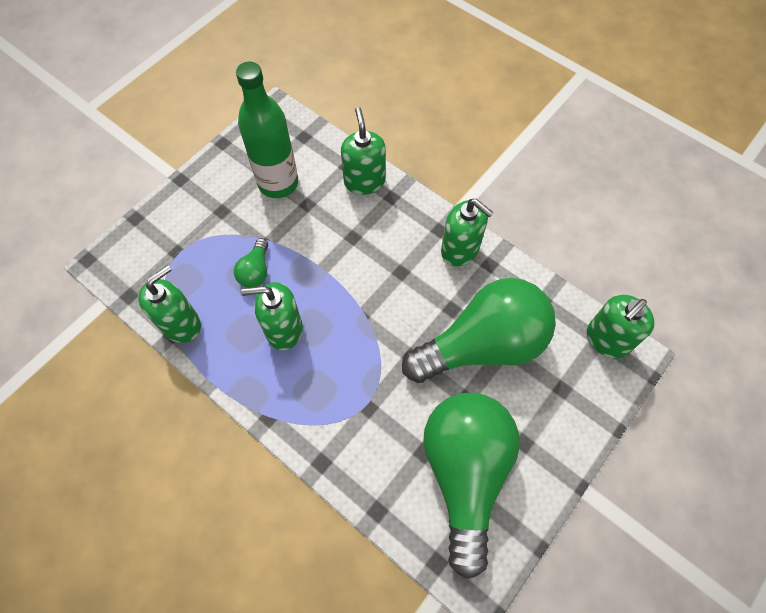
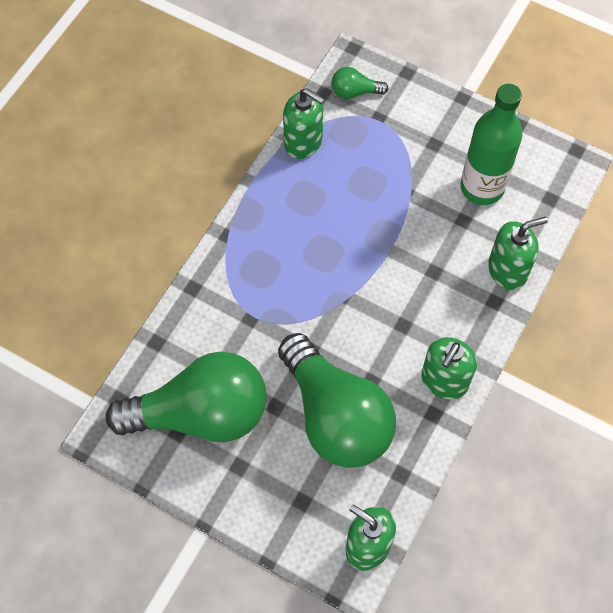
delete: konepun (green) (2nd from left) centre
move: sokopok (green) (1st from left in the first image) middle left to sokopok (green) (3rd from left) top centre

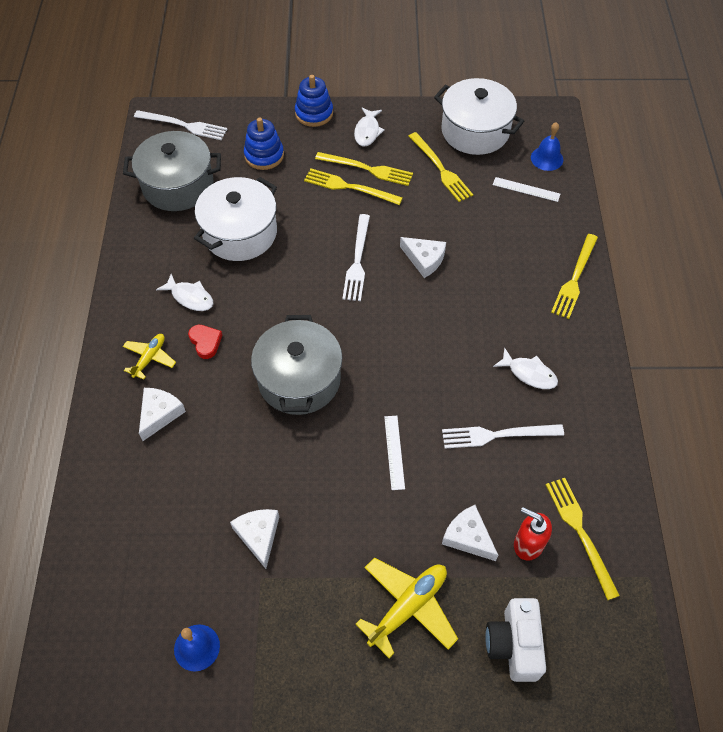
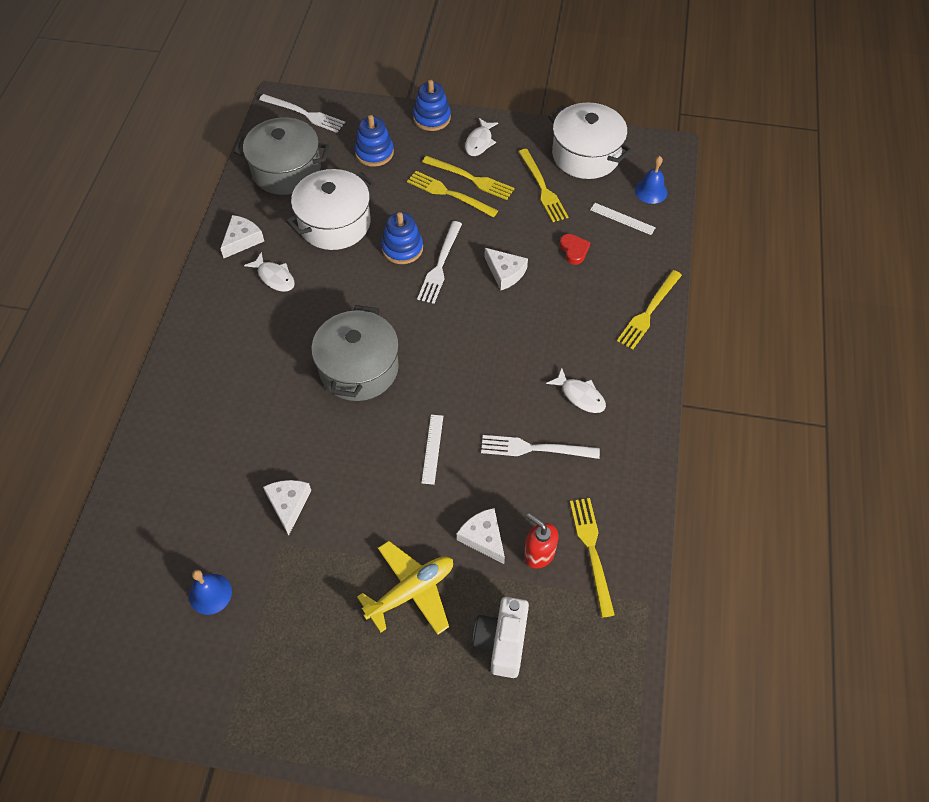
delete: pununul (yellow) (1st from left) middle left
insert: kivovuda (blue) (2nd from left) top centre
move: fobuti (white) (1st from left) middle left to top left; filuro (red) middle left to top centre

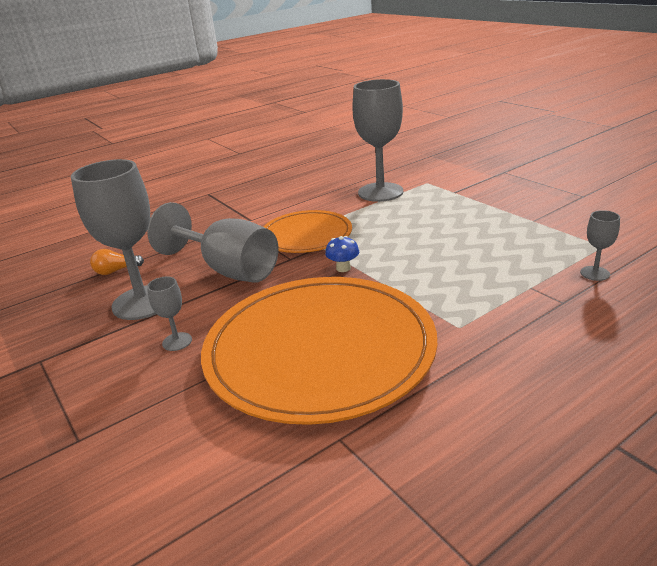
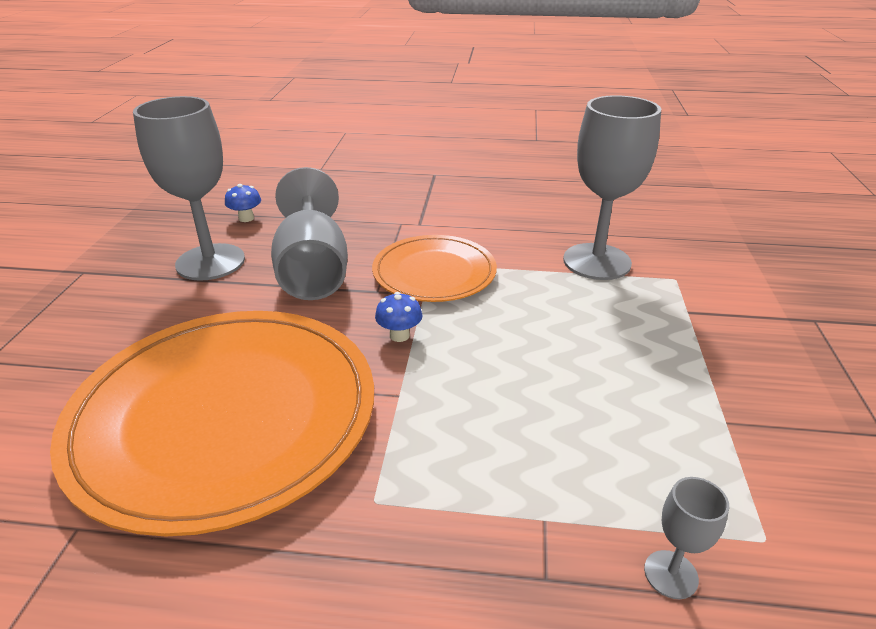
delete: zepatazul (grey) (2nd from left) middle left
replace: sokopok (orange) middle left to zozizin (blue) (1st from left) top left

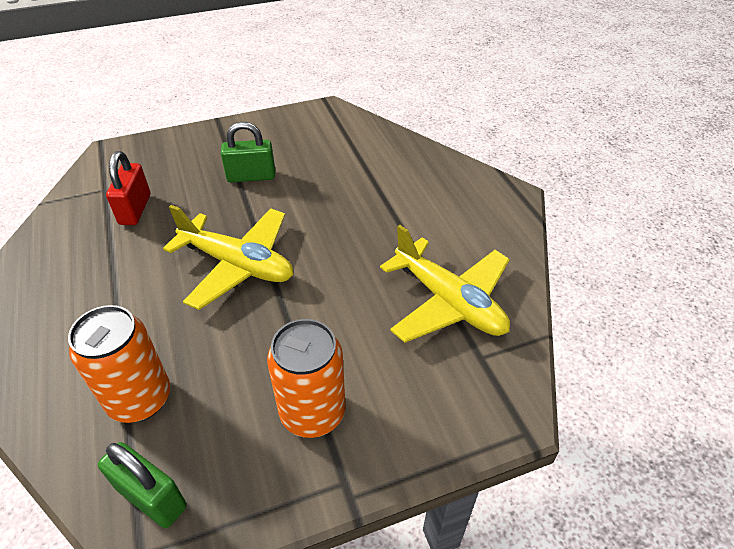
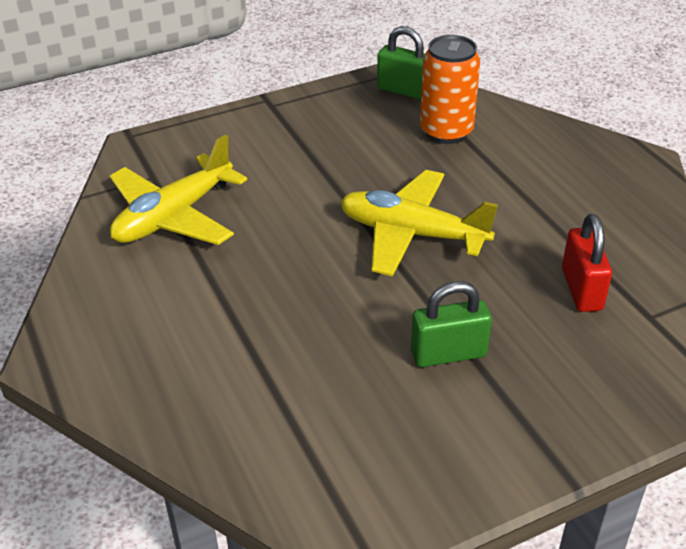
delete: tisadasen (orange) (2nd from left) bottom centre
rotate: pununul (yellow) (2nd from left in the first image) centre = middle left 90 degrees counterclockwise

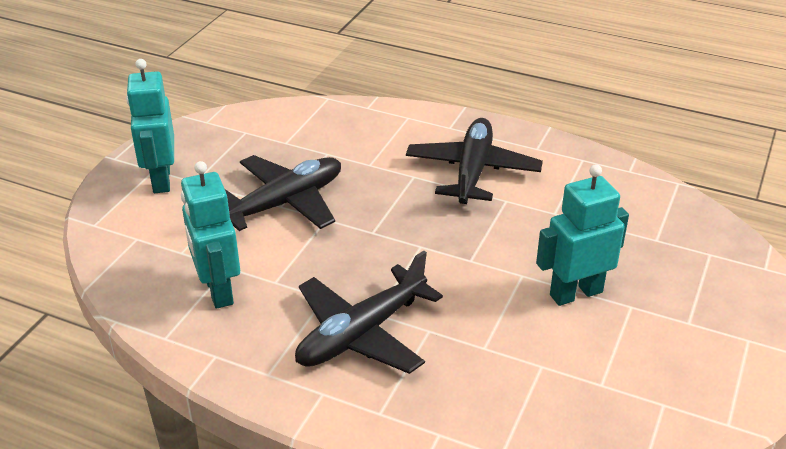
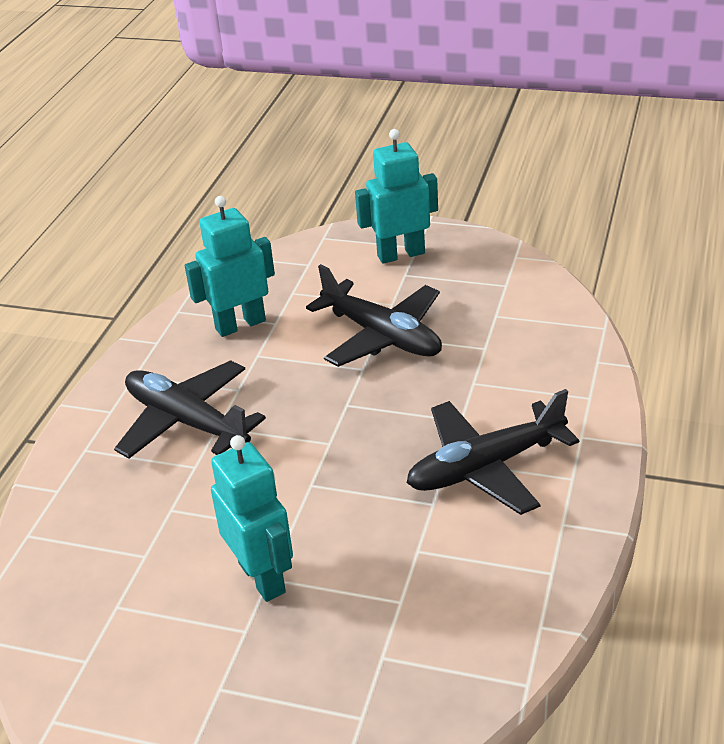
rotate: pununul (black) (3rd from left) centre = middle right 150 degrees clockwise

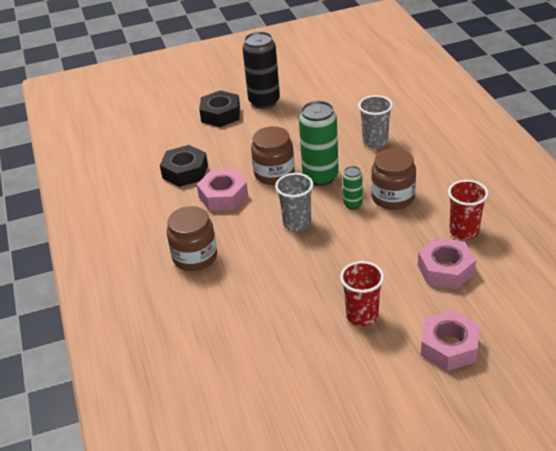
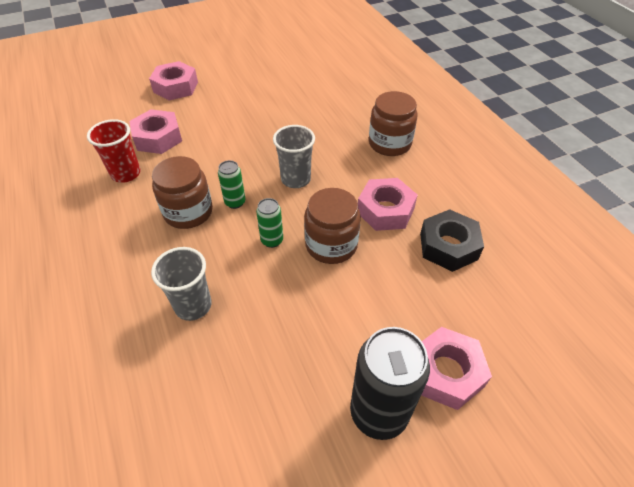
delete: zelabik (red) (1st from left) centre
recolor: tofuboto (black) (2nd from left) top centre to tofuboto (pink) (4th from left) bottom right
resize: tisadasen (green) (1st from left in the first image) top centre = centre x0.50

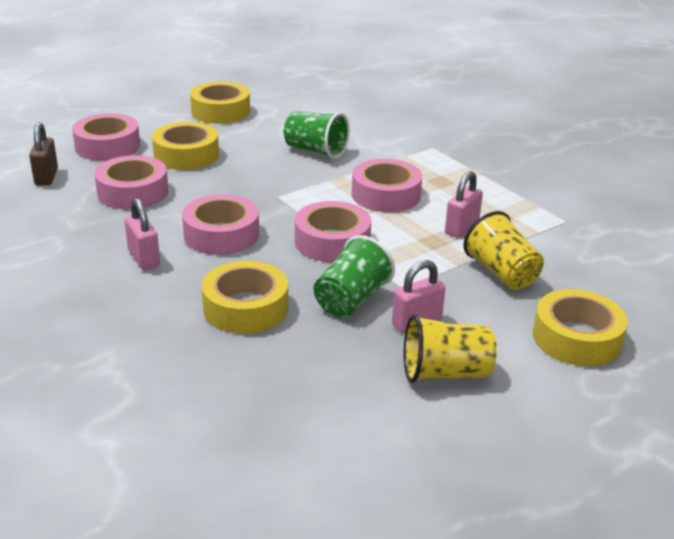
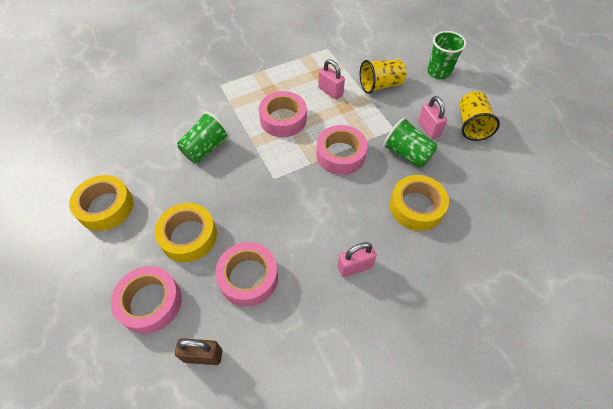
delete: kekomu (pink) (3rd from left) middle left
replace: kekomu (yellow) (4th from left) middle right to zelabik (green) (3rd from left) top right

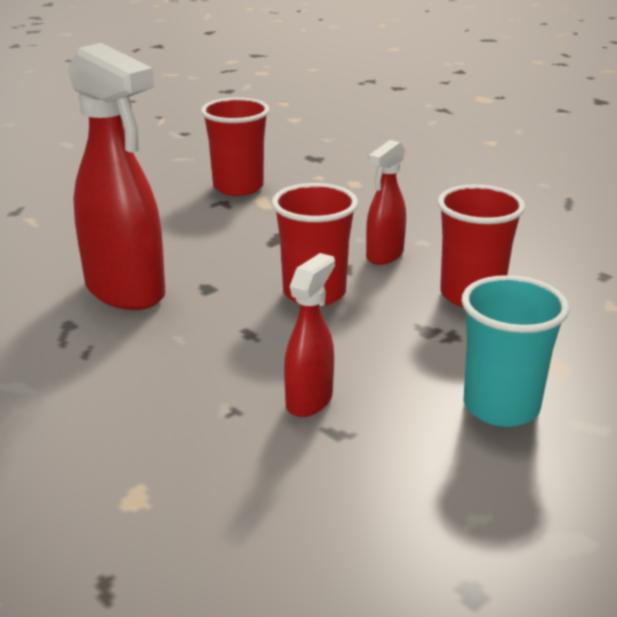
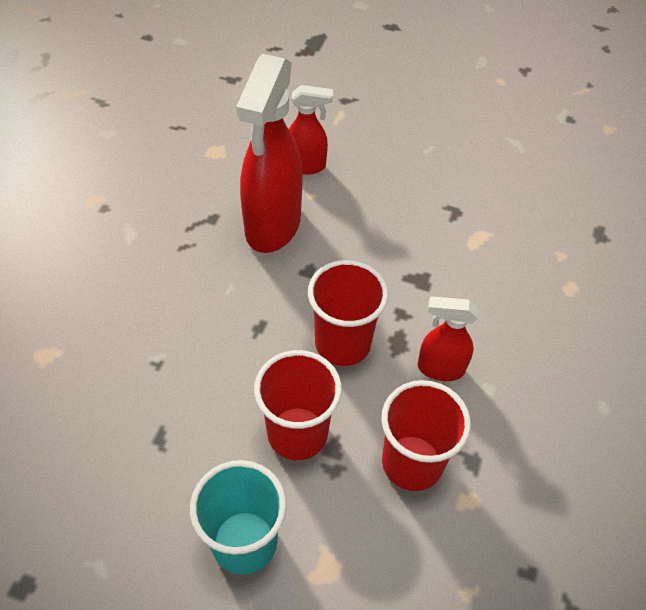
move: zelabik (red) (1st from left) top centre to centre; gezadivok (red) (2nd from left) centre to top centre

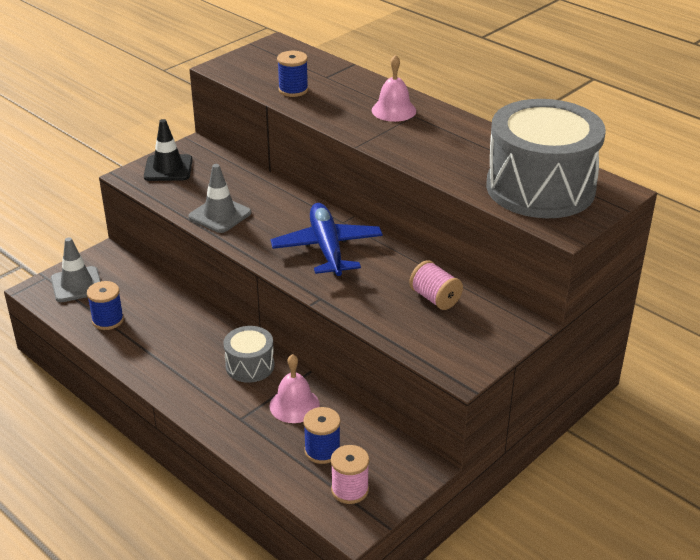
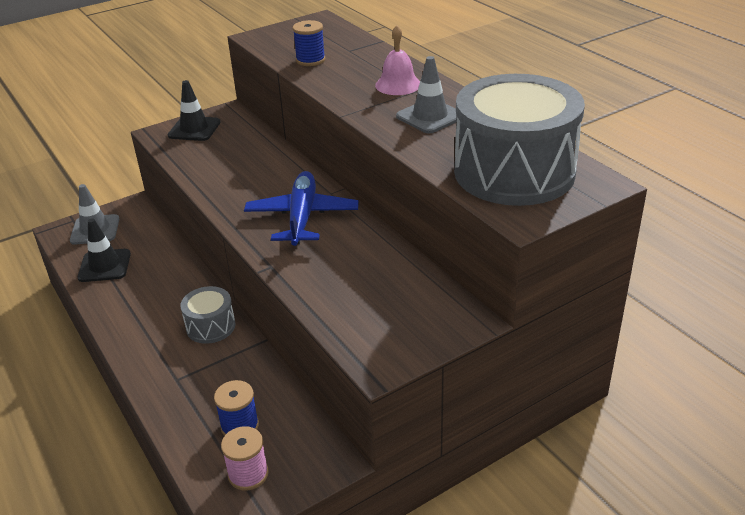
delete: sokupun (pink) (1st from left) bottom centre; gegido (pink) (2nd from left) centre
move: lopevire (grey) (2nd from left) middle left to top centre
replace: gegido (blue) (1st from left) middle left to lopevire (black) (1st from left) middle left

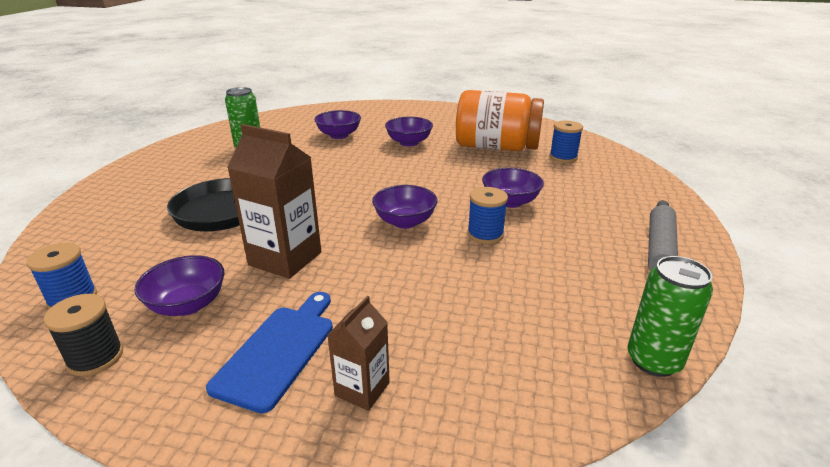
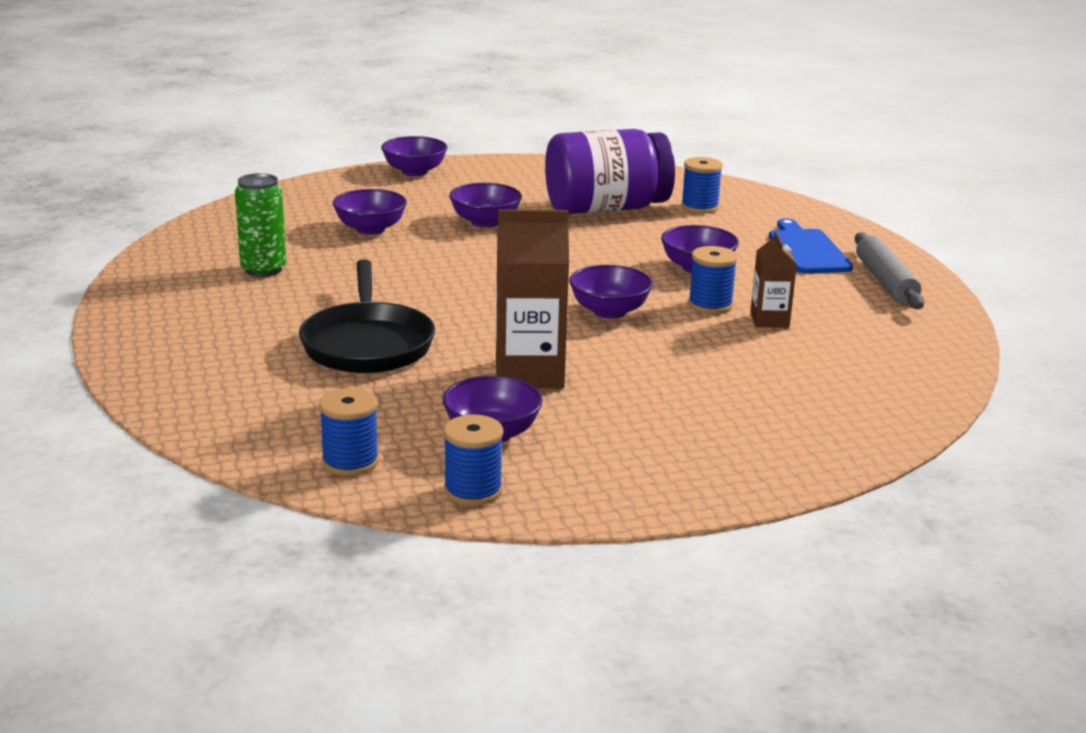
delete: tisadasen (green) (2nd from left) bottom right
insert: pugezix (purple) (2nd from left) top centre
move: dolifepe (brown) (2nd from left) bottom centre to middle right; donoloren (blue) bottom left to middle right
recolor: gegido (black) bottom left to gegido (blue) (2nd from left) centre; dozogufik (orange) top centre to dozogufik (purple) top centre

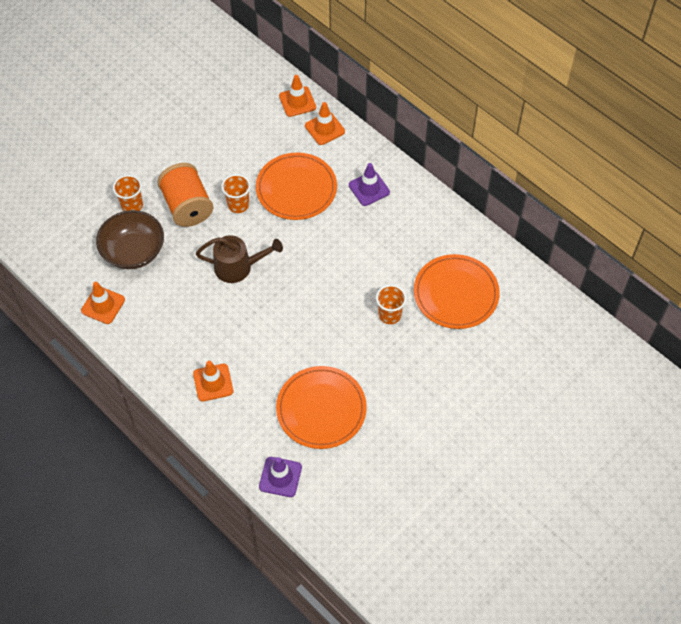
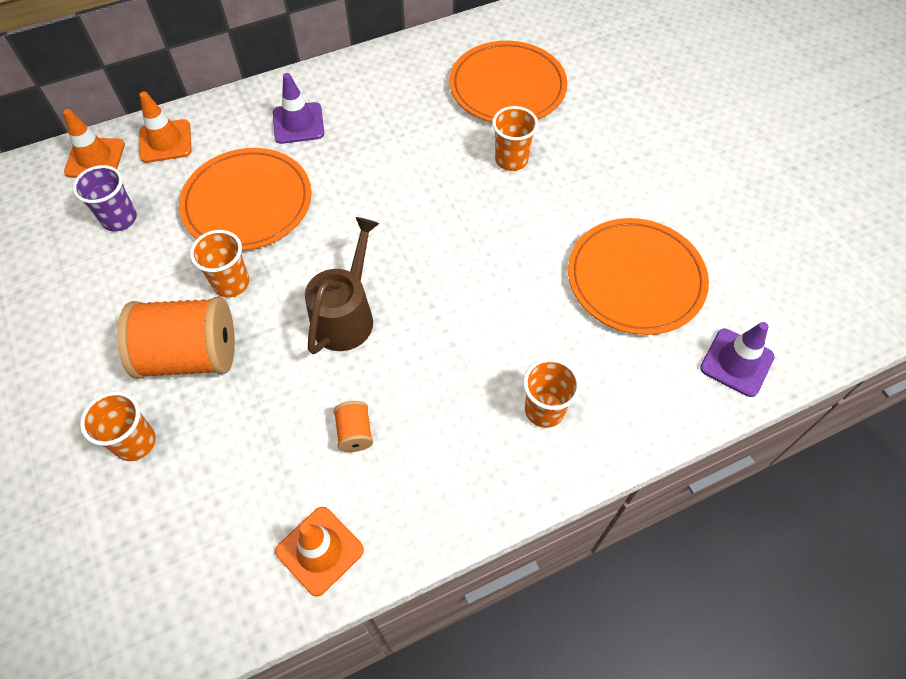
delete: pugezix (brown) middle left
insert: zelabik (purple) top left; gegido (orange) (2nd from left) centre
replace: lopevire (orange) (2nd from left) middle left to zelabik (orange) (4th from left) centre

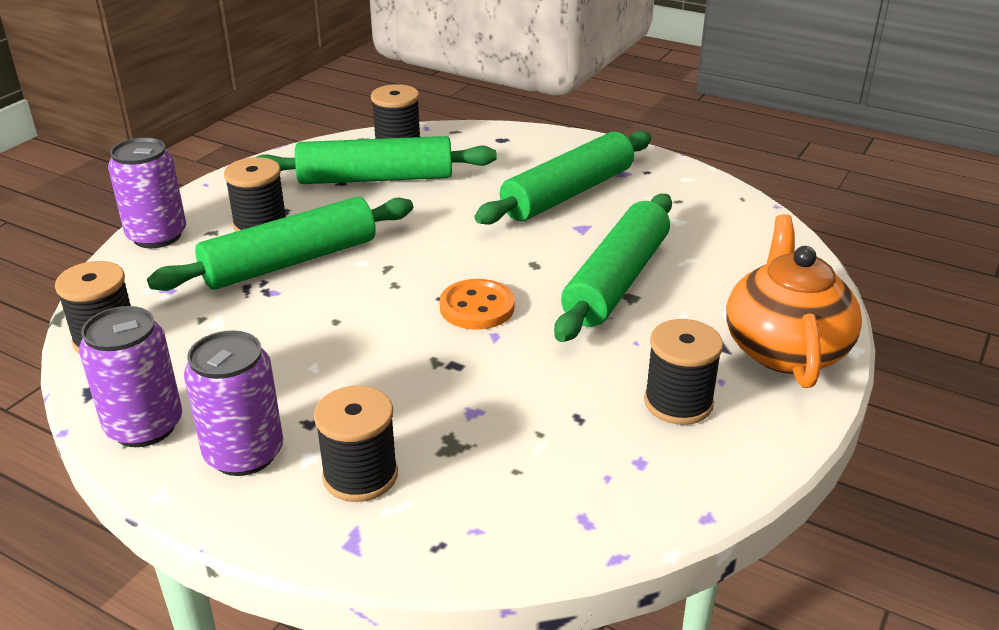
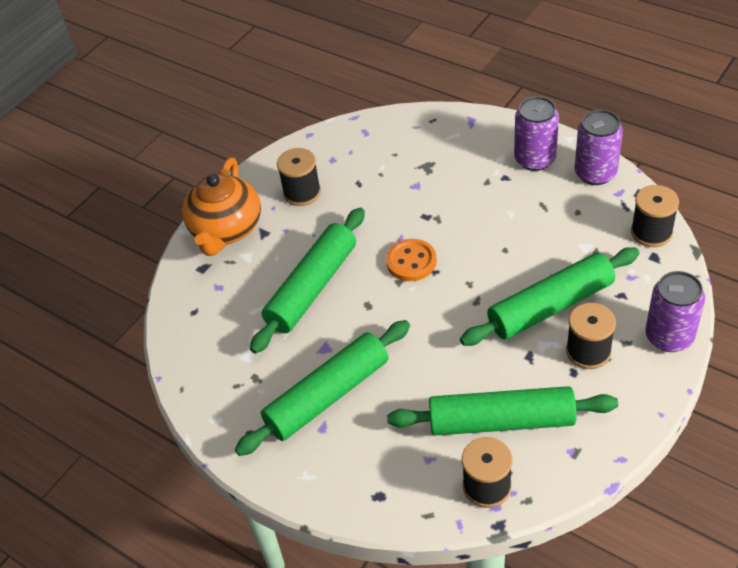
delete: gegido (black) (3rd from left) bottom centre

